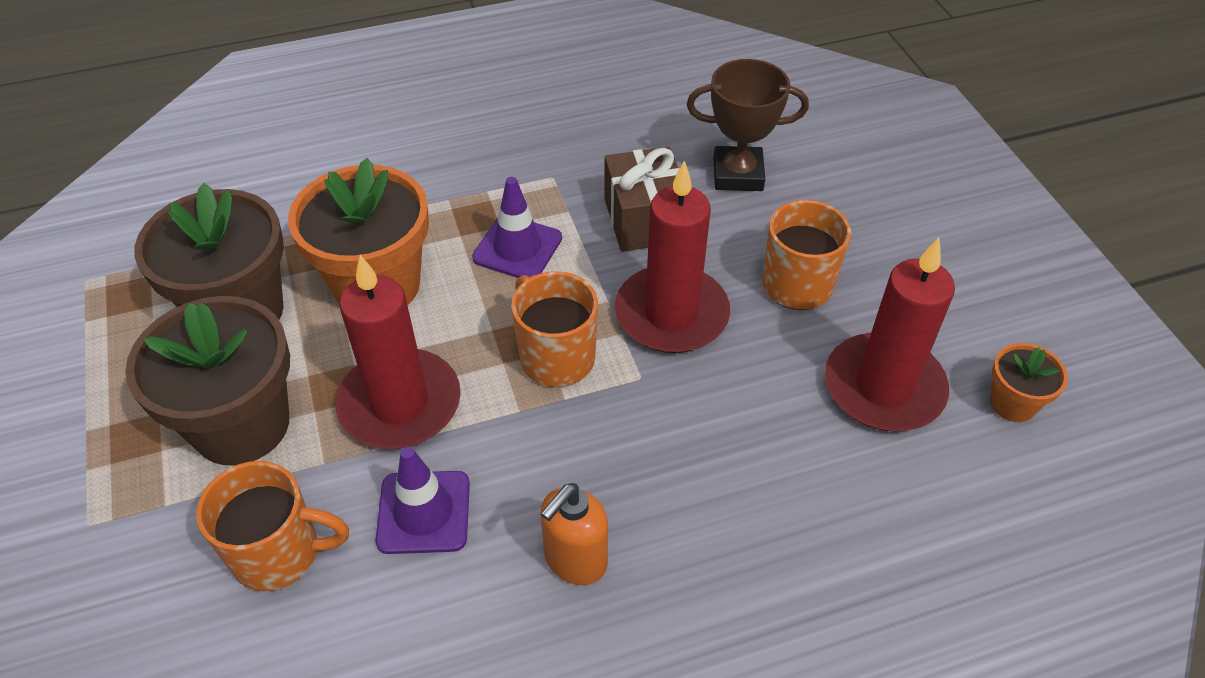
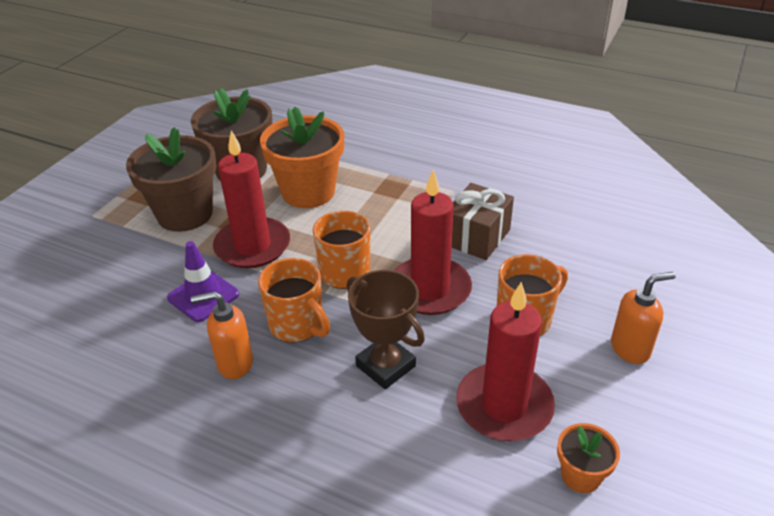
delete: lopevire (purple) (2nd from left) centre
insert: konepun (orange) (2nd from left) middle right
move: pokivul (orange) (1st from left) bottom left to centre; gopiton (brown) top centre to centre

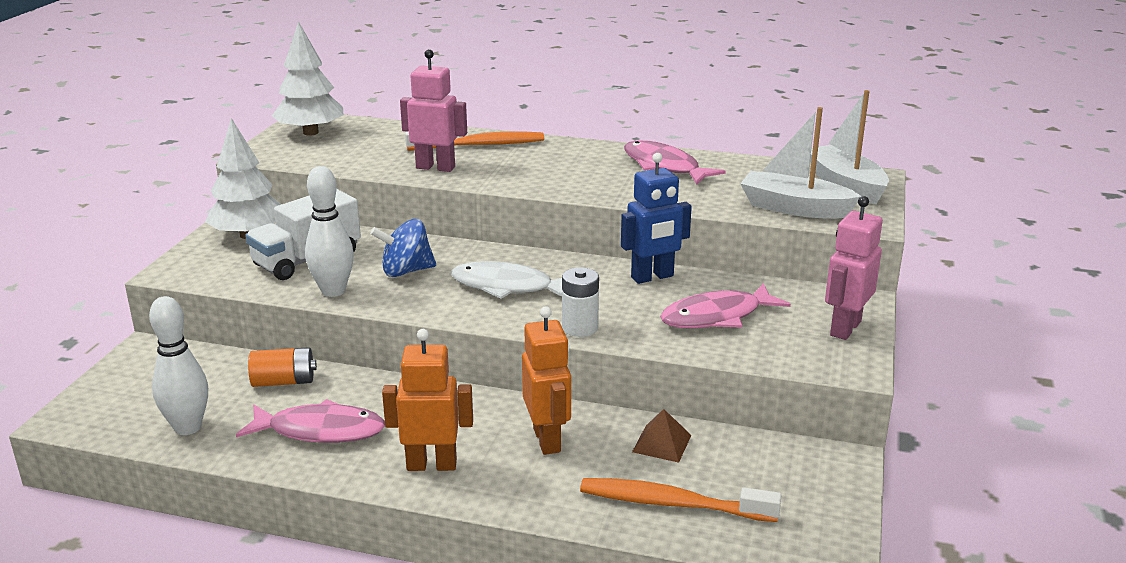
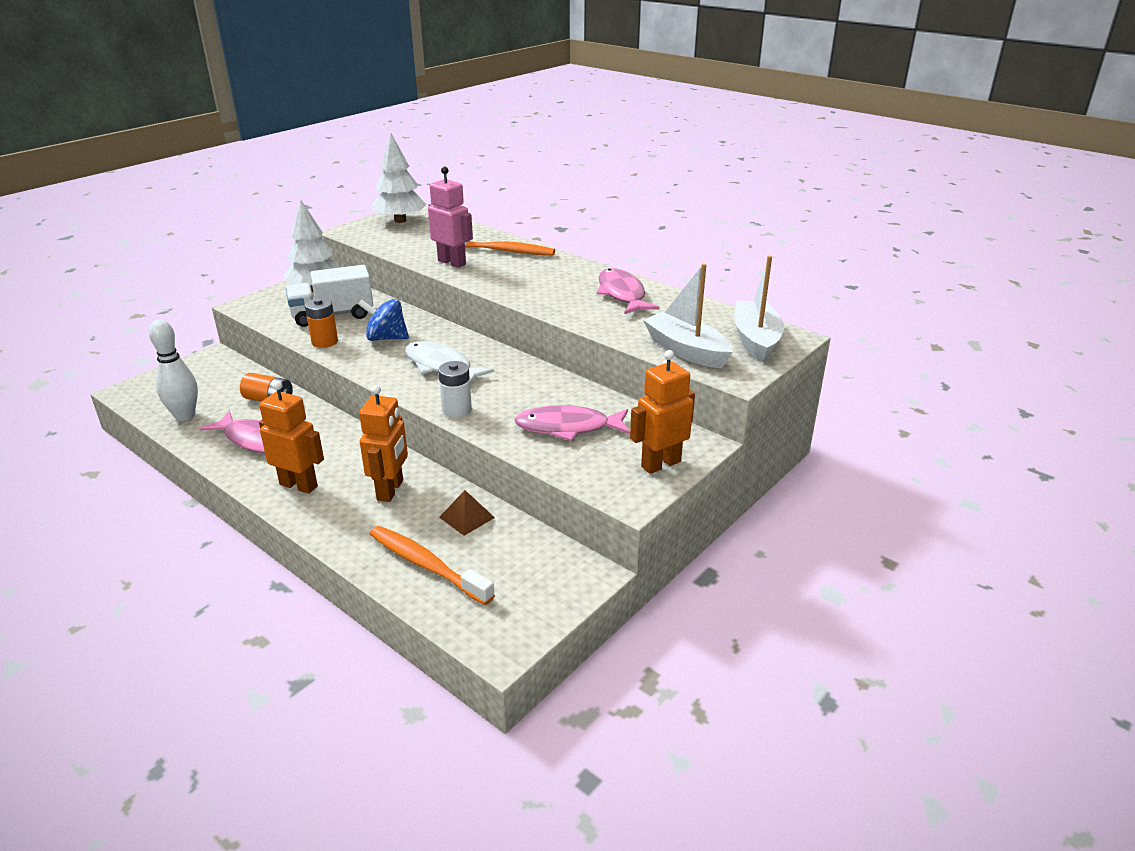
delete: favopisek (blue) centre
replace: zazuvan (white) (2nd from left) middle left to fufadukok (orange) (2nd from left) middle left
recolor: favopisek (pink) (2nd from left) middle right to favopisek (orange) (3rd from left) centre

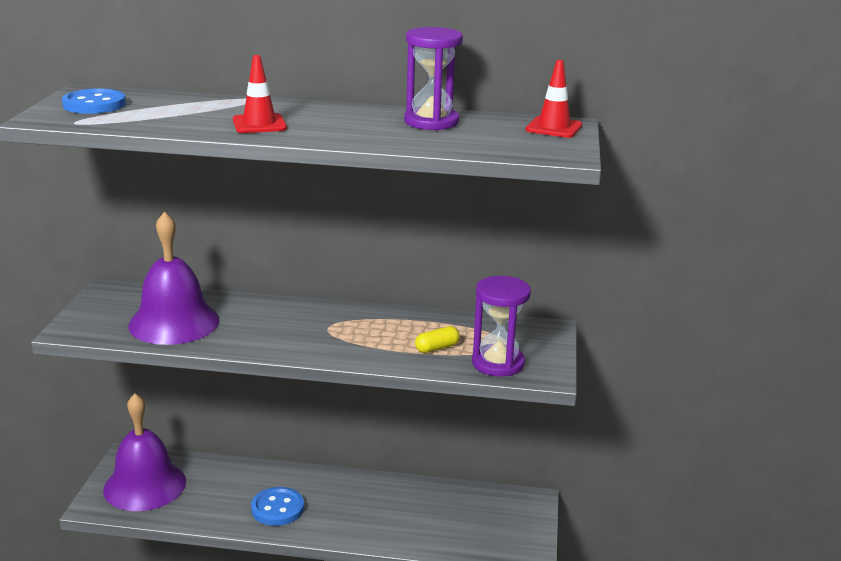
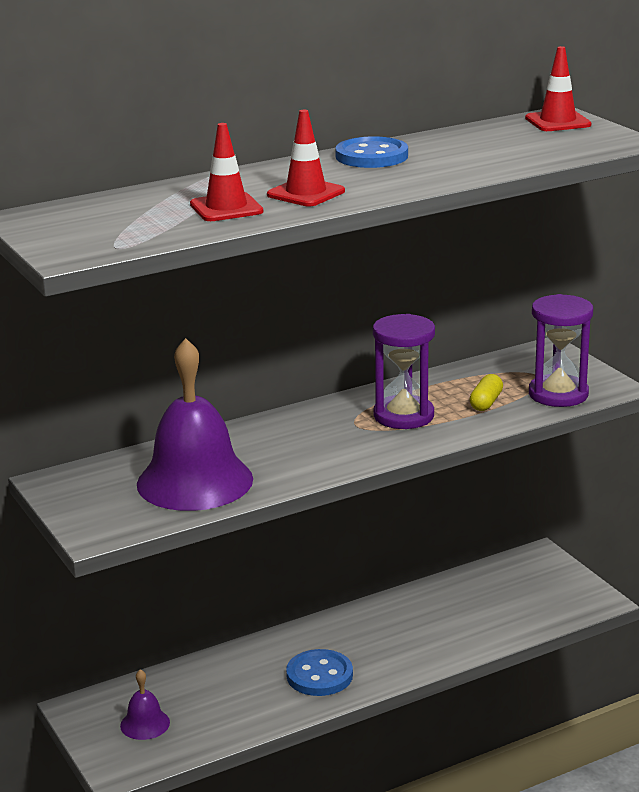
insert: lopevire (red) (1st from left) top centre
move: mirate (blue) (1st from left in the first image) top left to mirate (blue) (2nd from left) top centre; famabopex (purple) (1st from left) top centre to centre
resize: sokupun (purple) (1st from left) bottom left = bottom left x0.45

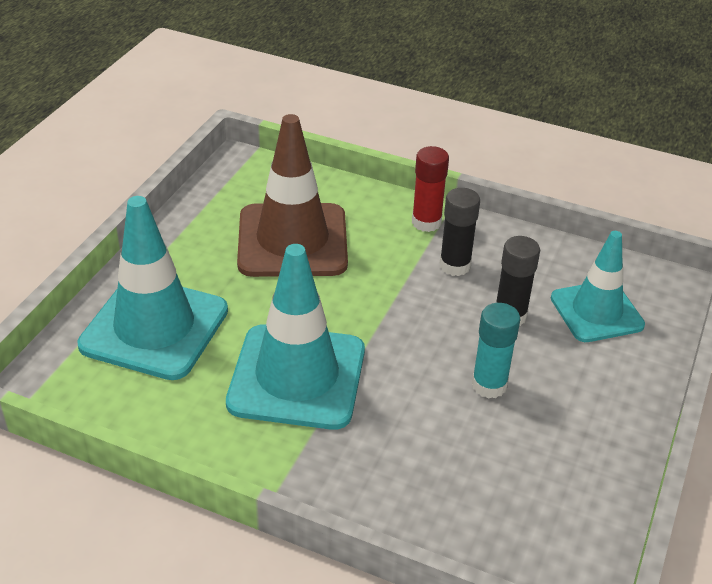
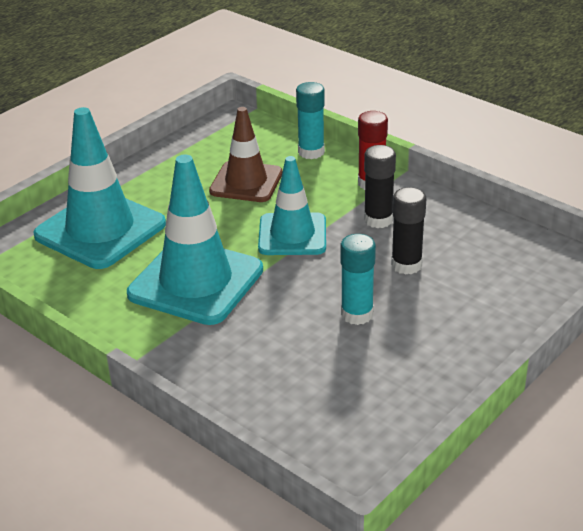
insert: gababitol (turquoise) (1st from left) top centre
move: lopevire (turquoise) (3rd from left) middle right to centre
resize: lopevire (brown) centre = top centre x0.65

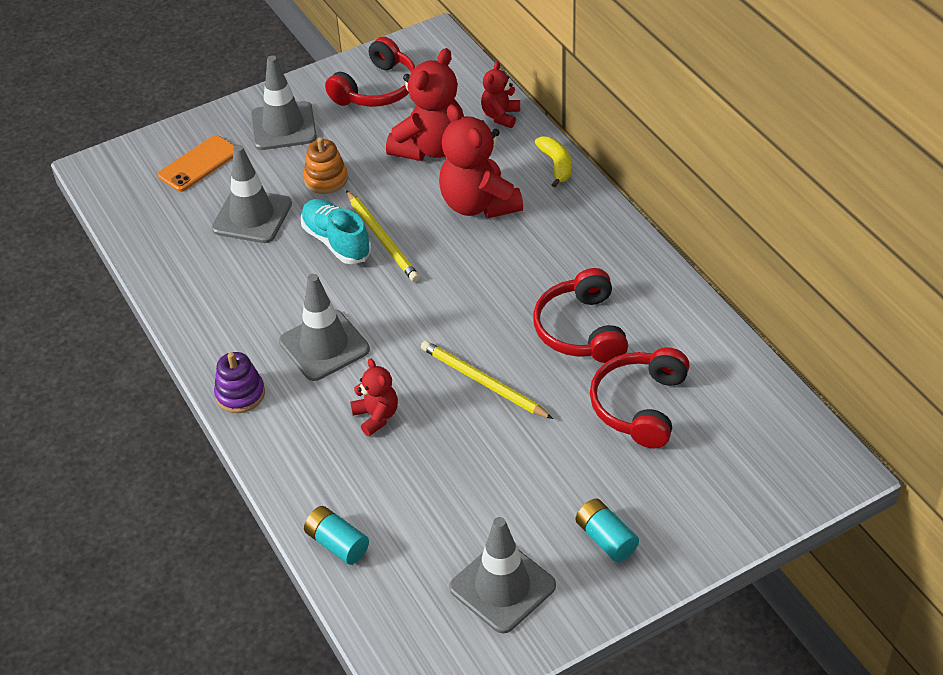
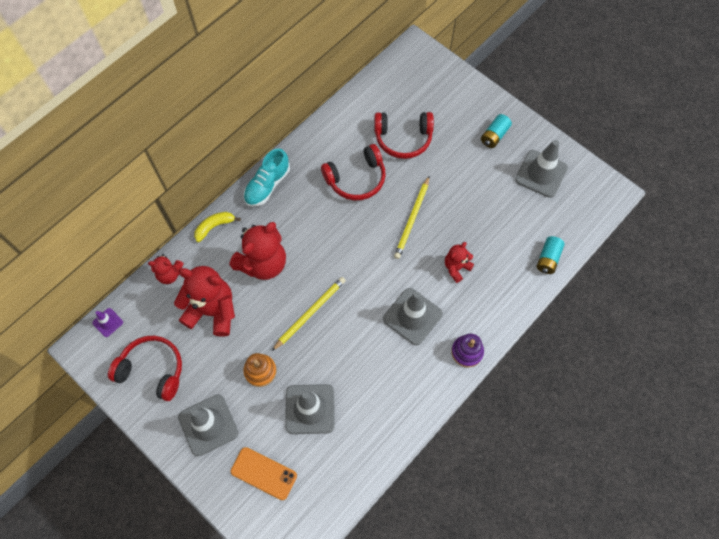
insert: lopevire (purple) middle left
move: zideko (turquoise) centre to top centre

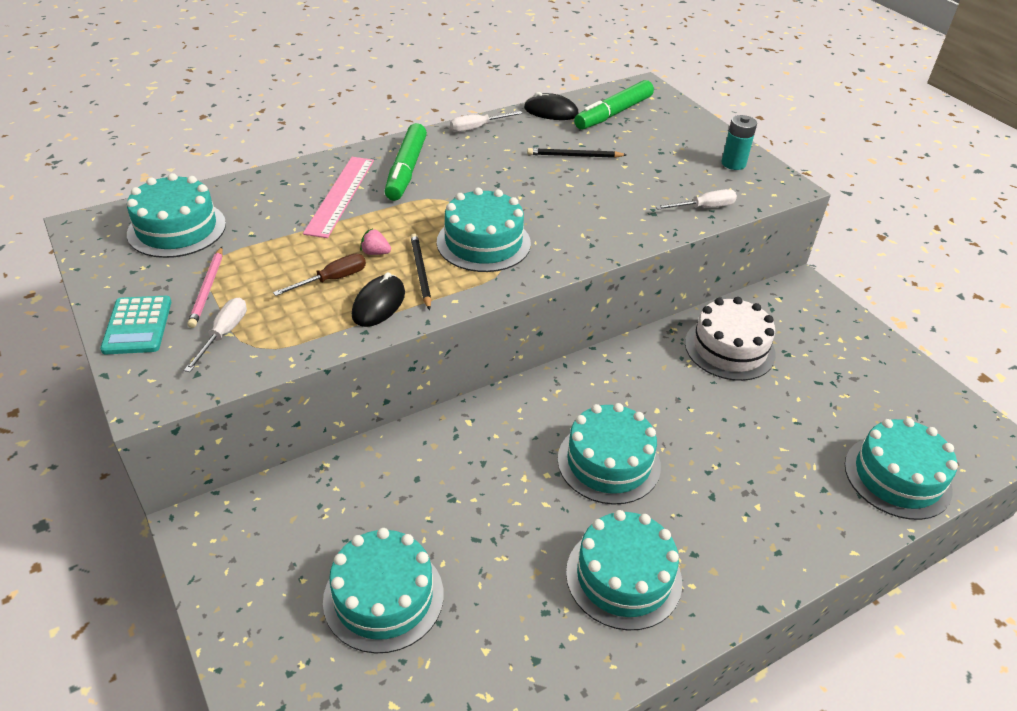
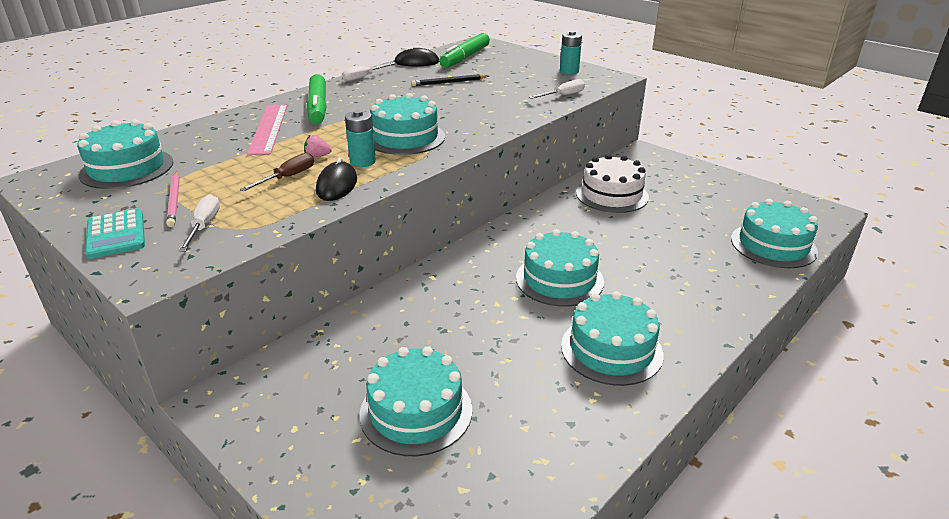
replace: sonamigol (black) (1st from left) centre to fufadukok (turquoise) (1st from left) top centre

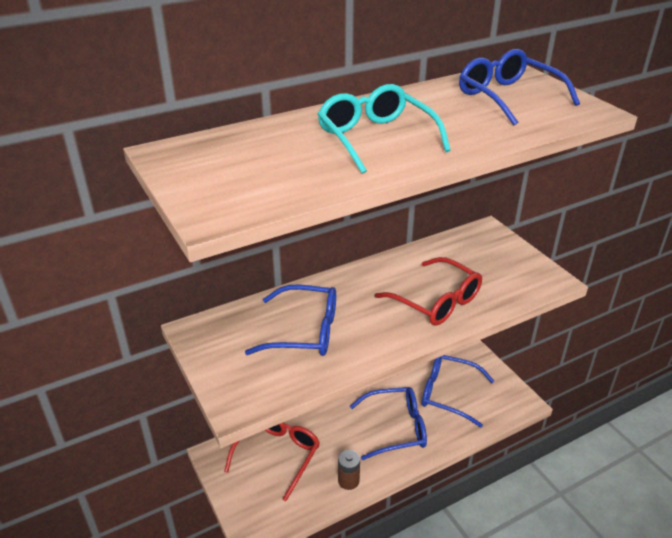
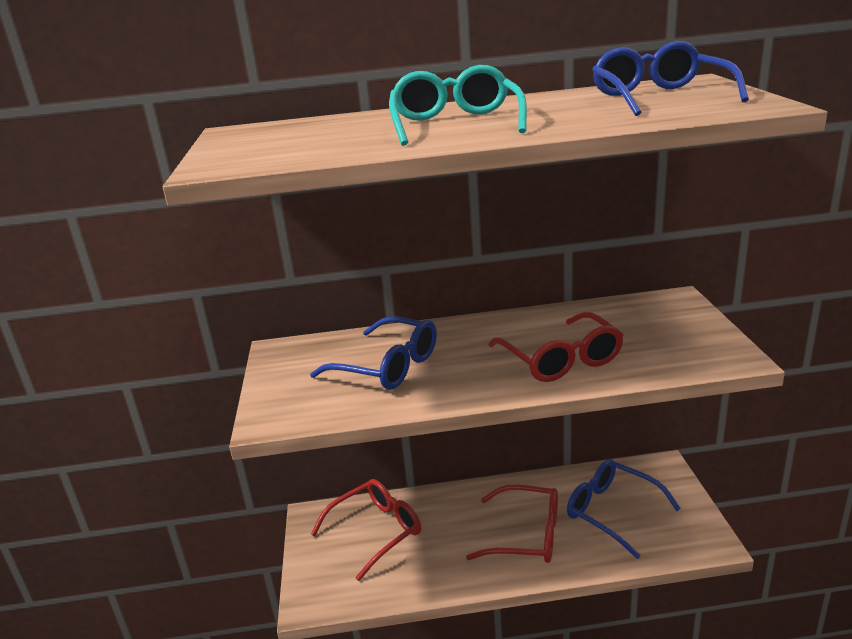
delete: fufadukok (brown) bottom centre
recolor: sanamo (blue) (2nd from left) bottom centre to sanamo (red) (2nd from left) bottom centre

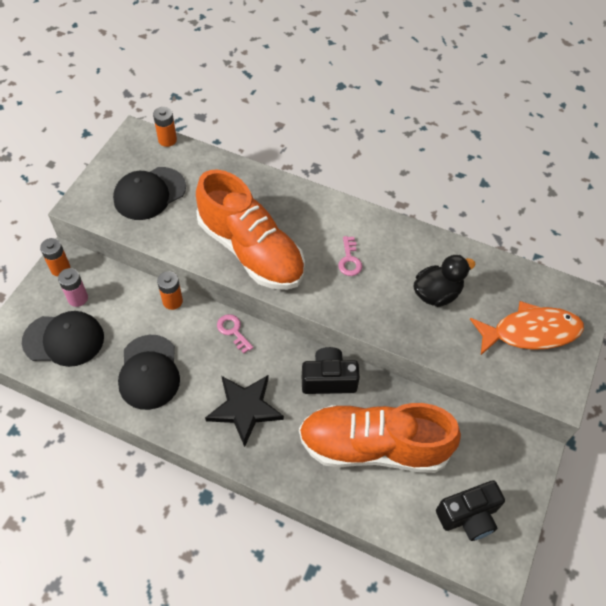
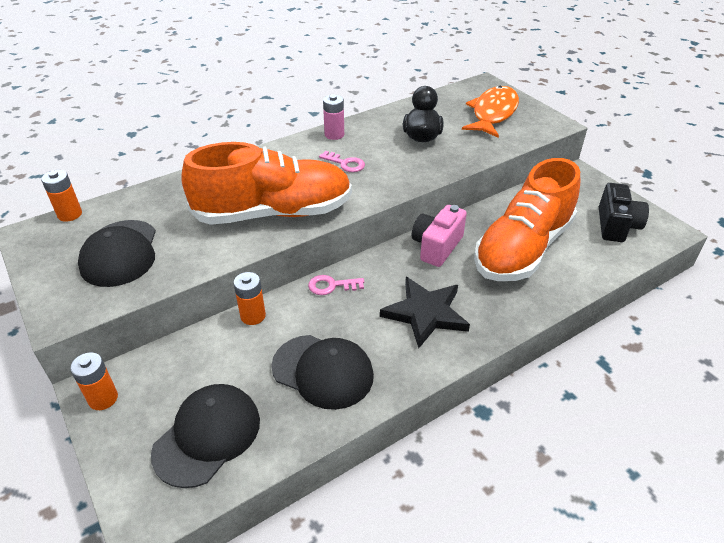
move: fufadukok (pink) middle left to top centre
recolor: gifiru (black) (1st from left) centre to gifiru (pink) centre

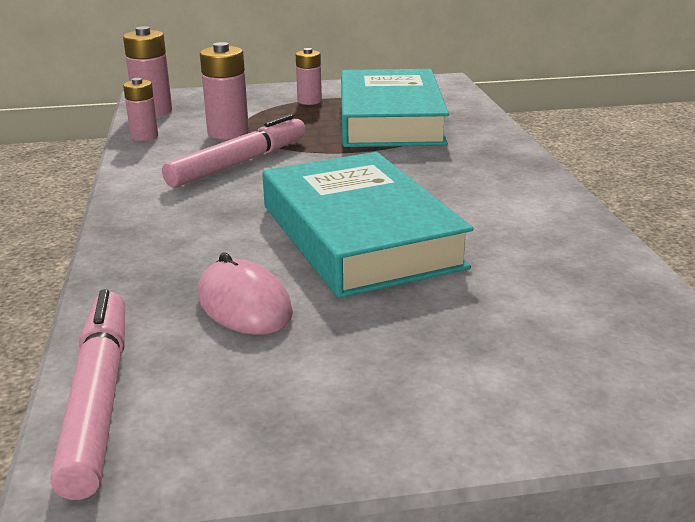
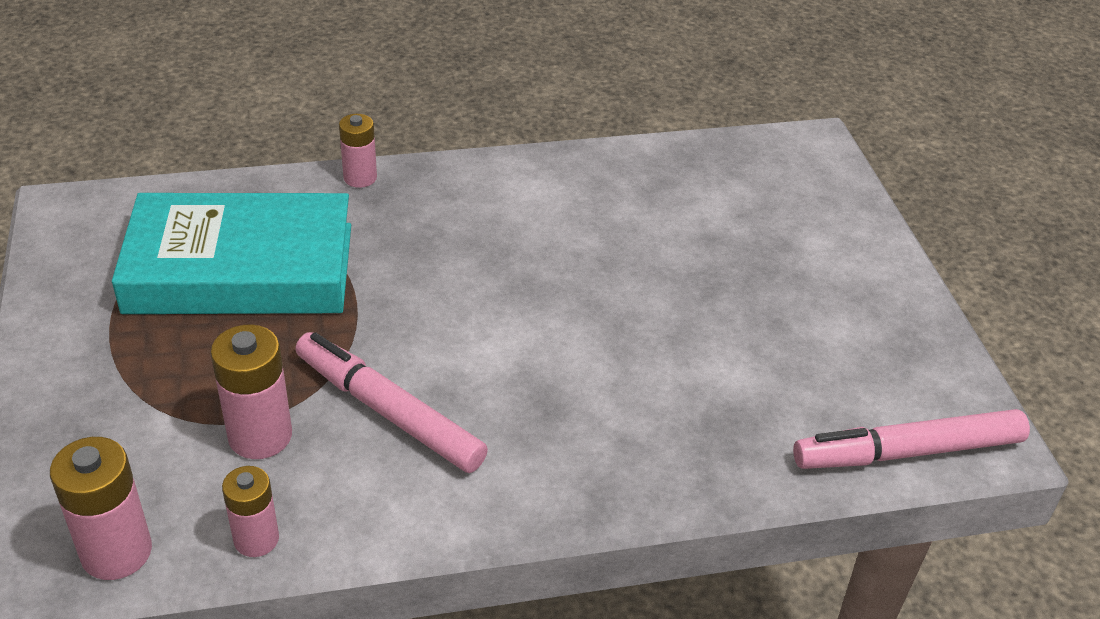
delete: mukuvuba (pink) centre; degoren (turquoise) (1st from left) centre
move: fufadukok (pink) (4th from left) top centre to top left

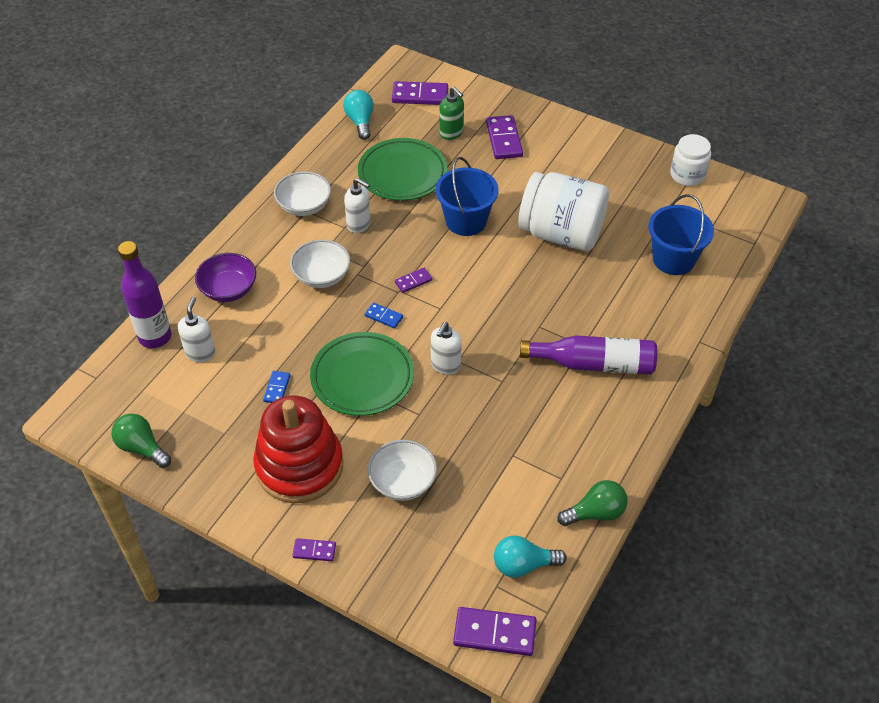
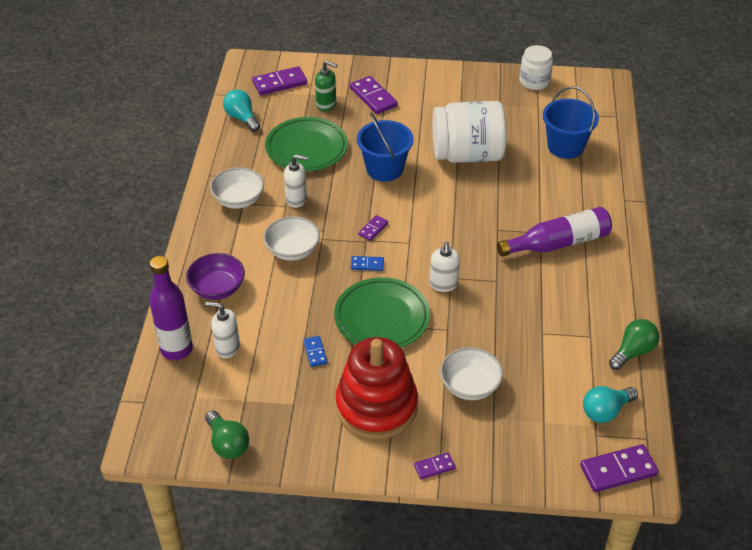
rotate: konepun (white) (1st from left) middle left = middle left 60 degrees counterclockwise; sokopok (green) (1st from left) middle left = bottom left 135 degrees counterclockwise

